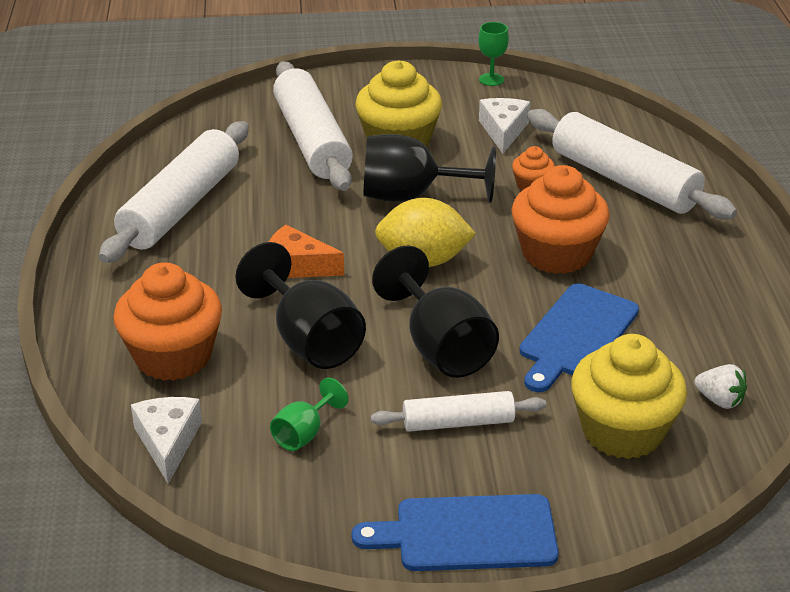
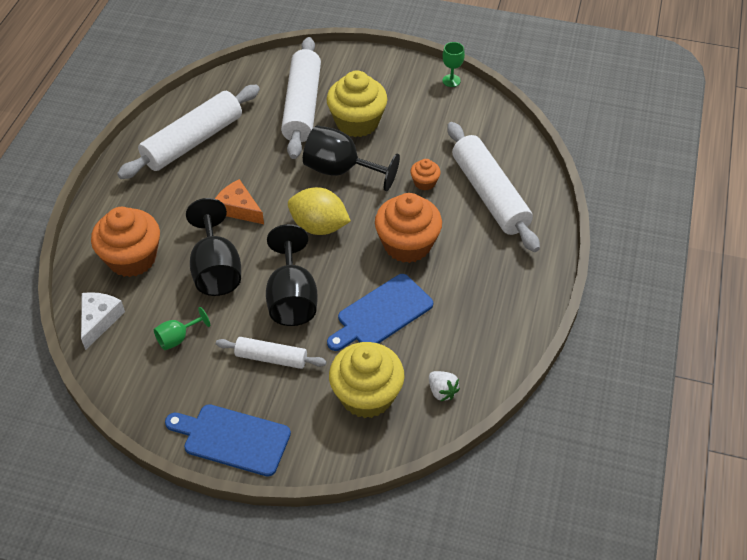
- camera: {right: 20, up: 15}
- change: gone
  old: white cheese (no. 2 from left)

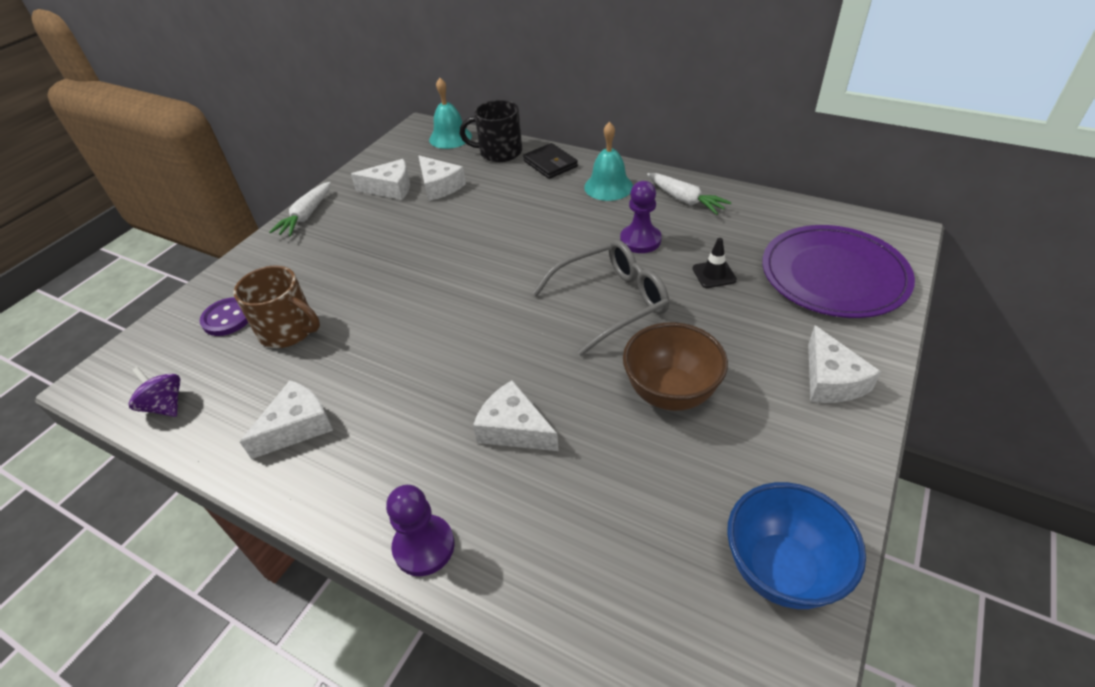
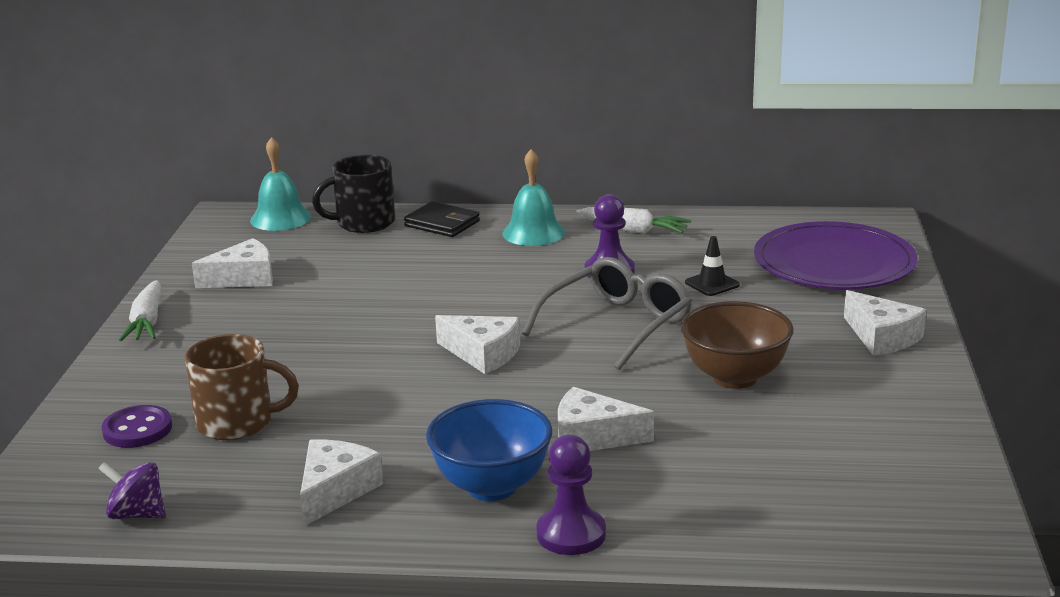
- camera: {right: -25, up: -20}
- change: shifted
  old: white cheese (no. 3 from left)
- change: shifted
  old: blue bowl

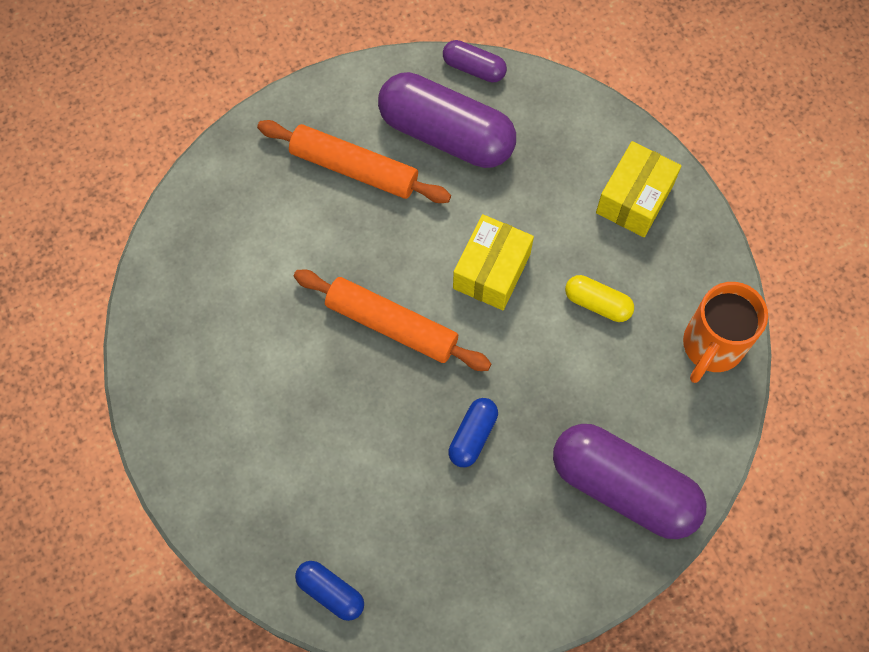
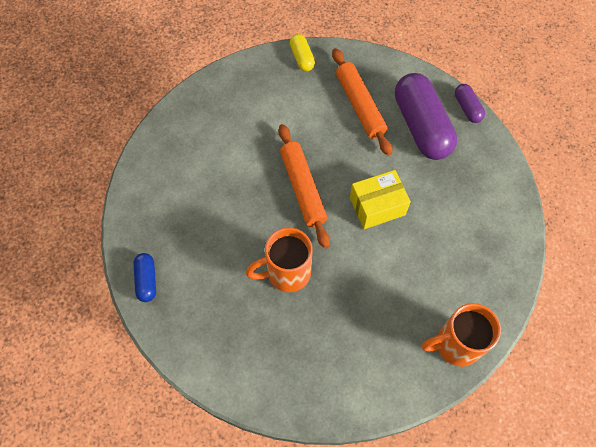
- camera: {right: 45, up: -5}
- change: gone
  old: yellow box (no. 2 from left)
- change: shifted
  old: yellow capsule
- change: swapped
  old: blue capsule (no. 2 from left)
  new: orange mug (no. 1 from left)
- change: gone
  old: purple capsule (no. 3 from left)

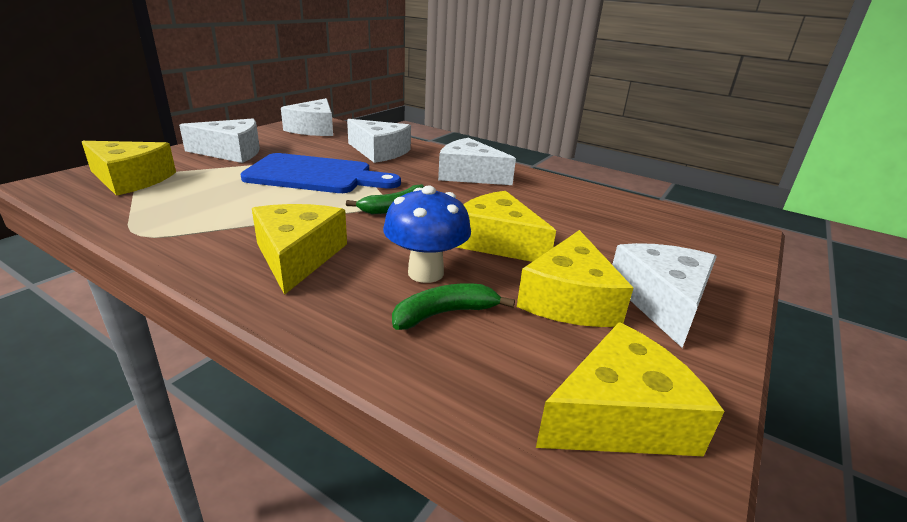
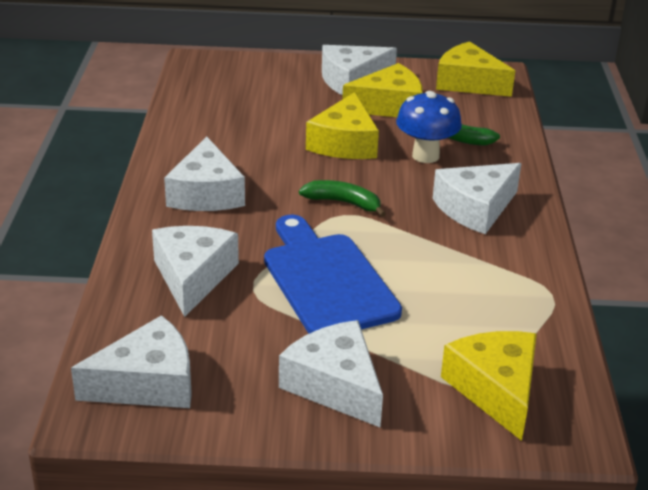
- camera: {right: -120, up: 5}
- change: repainted
  old: yellow cheese (no. 2 from left)
  new: white cheese (no. 6 from left)

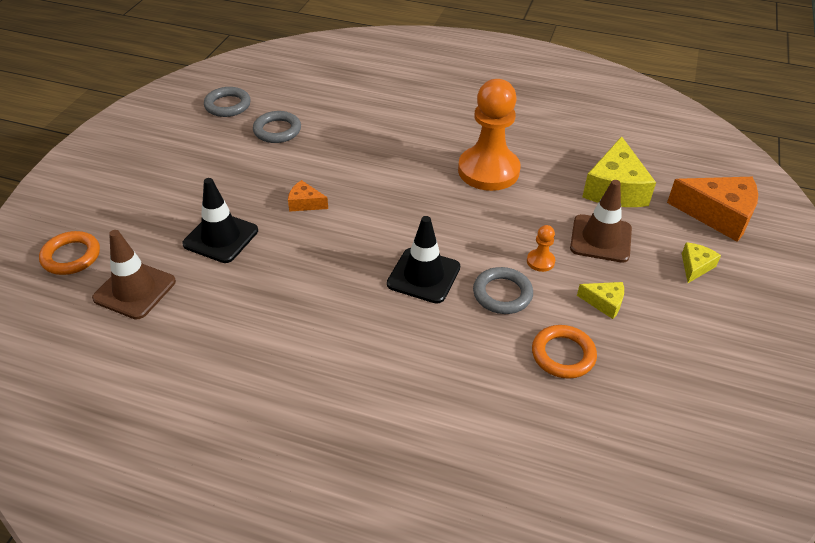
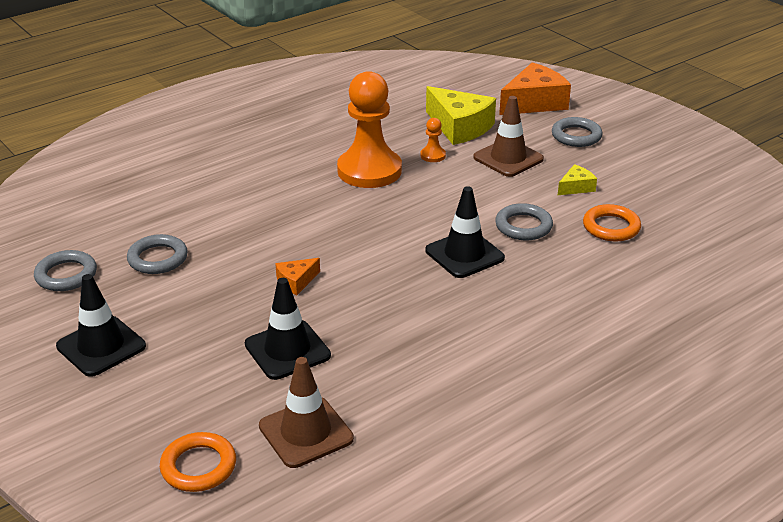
- camera: {right: -55, up: -10}
- change: shifted
  old: orange pawn (no. 2 from left)
- change: swapped
  old: yellow cheese (no. 3 from left)
  new: grey ring (no. 4 from left)
- change: new
  new: black traffic cone (no. 1 from left)

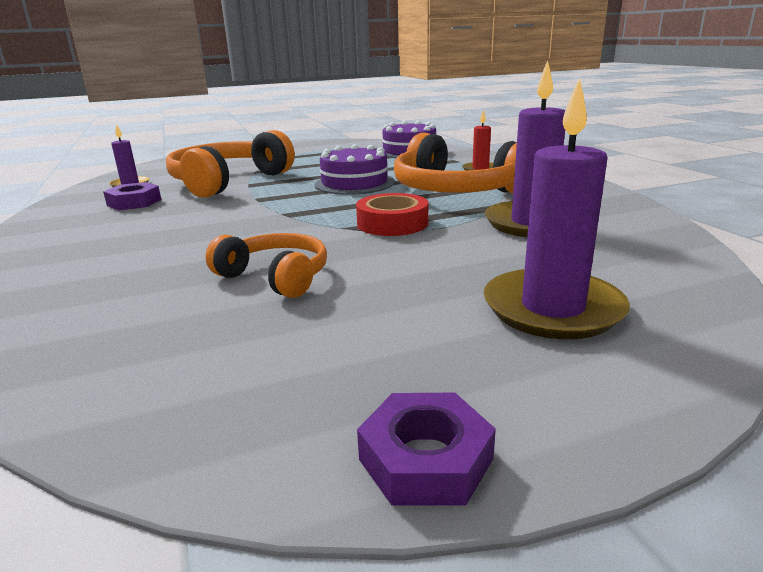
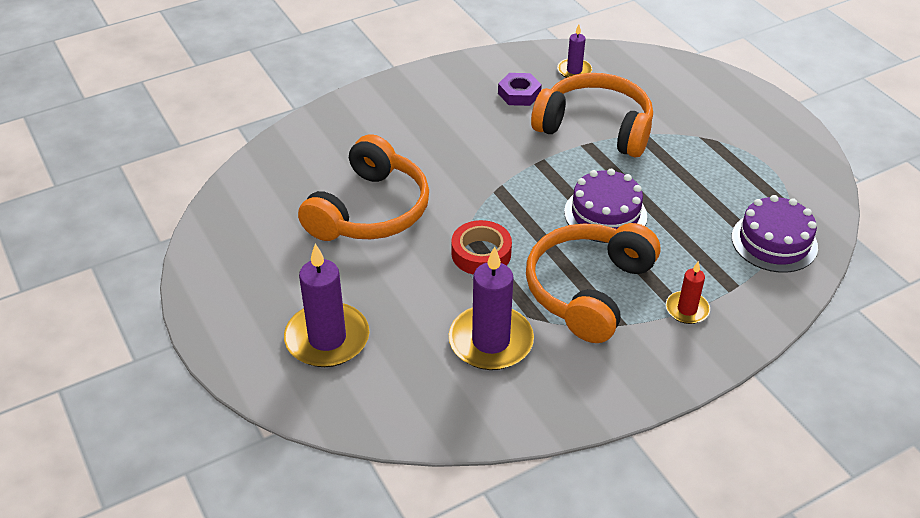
- camera: {right: 80, up: 20}
- change: scaled
  old: orange headphones (no. 2 from left in the first image)
  factor: 1.75
- change: gone
  old: purple nut (no. 2 from left)

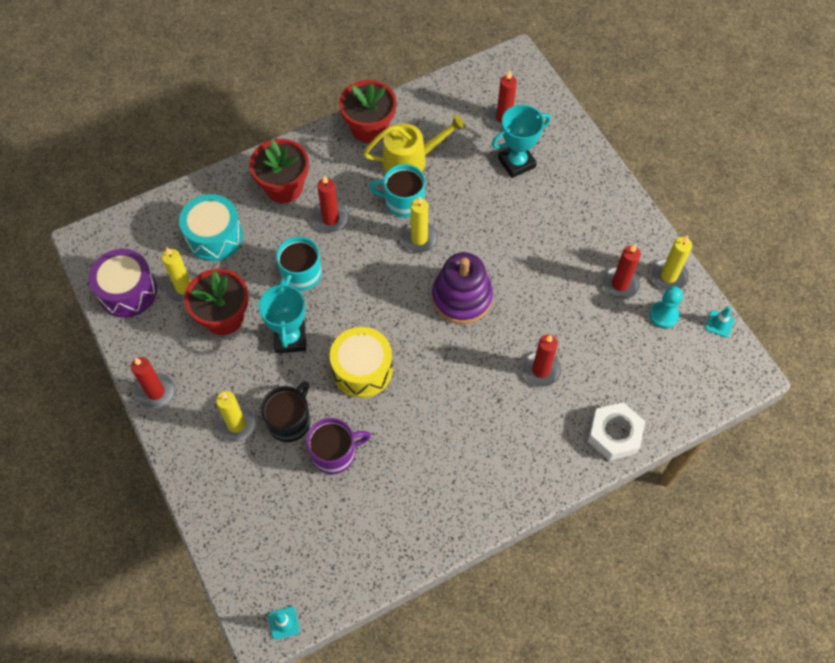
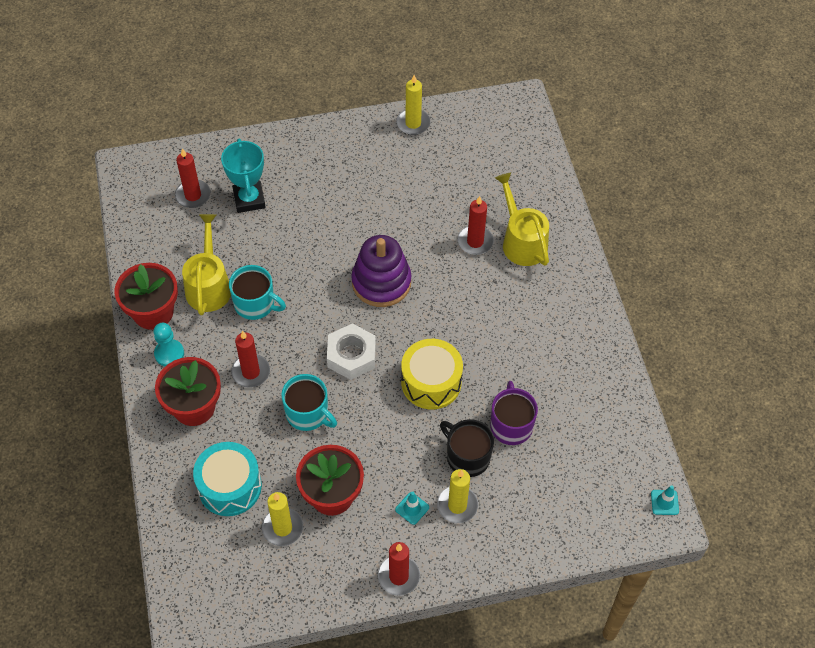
- camera: {right: -75, up: -5}
- change: rotated
  old: turquoise mug (no. 2 from left in the first image)
  degrees: -90
- change: gone
  old: yellow candle (no. 3 from left)
- change: gone
  old: red candle (no. 5 from left)
- change: gone
  old: purple drum
- change: gone
  old: turquoise trophy (no. 1 from left)
- change: shifted
  old: turquoise pawn
- change: shifted
  old: turquoise traffic cone (no. 2 from left in the first image)
  new: turquoise traffic cone (no. 1 from left)
- change: shifted
  old: white nut
- change: new
  new: yellow watering can (no. 2 from left)

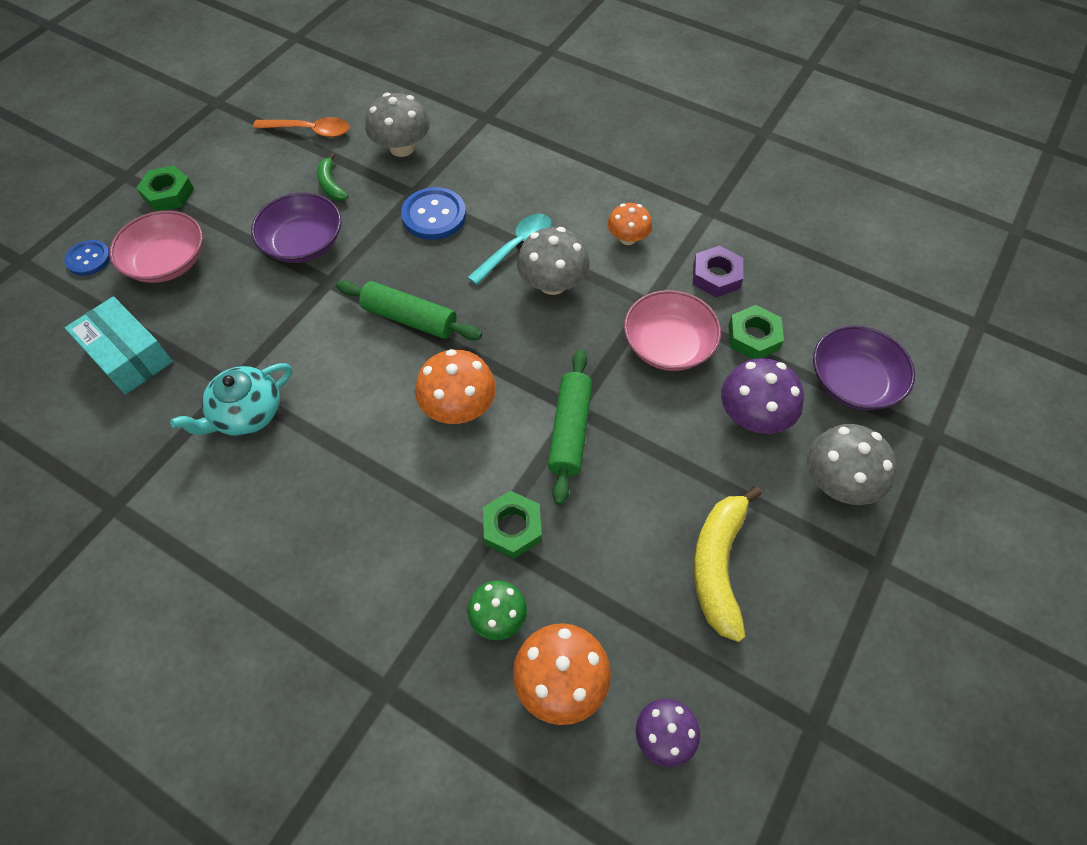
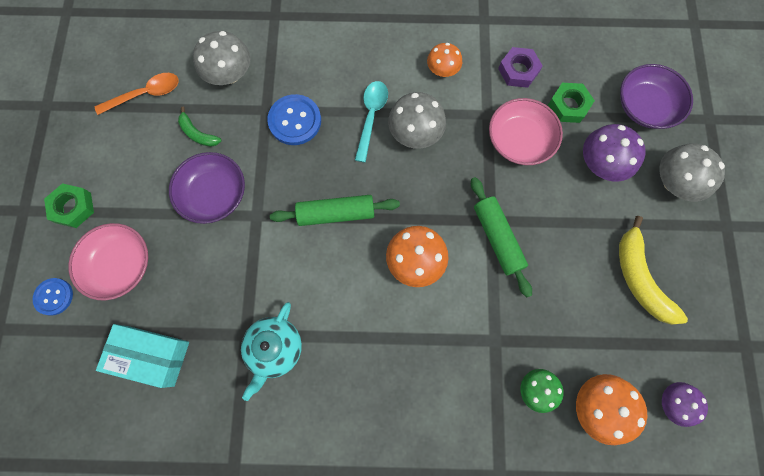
- camera: {right: -30, up: 15}
- change: gone
  old: green nut (no. 2 from left)

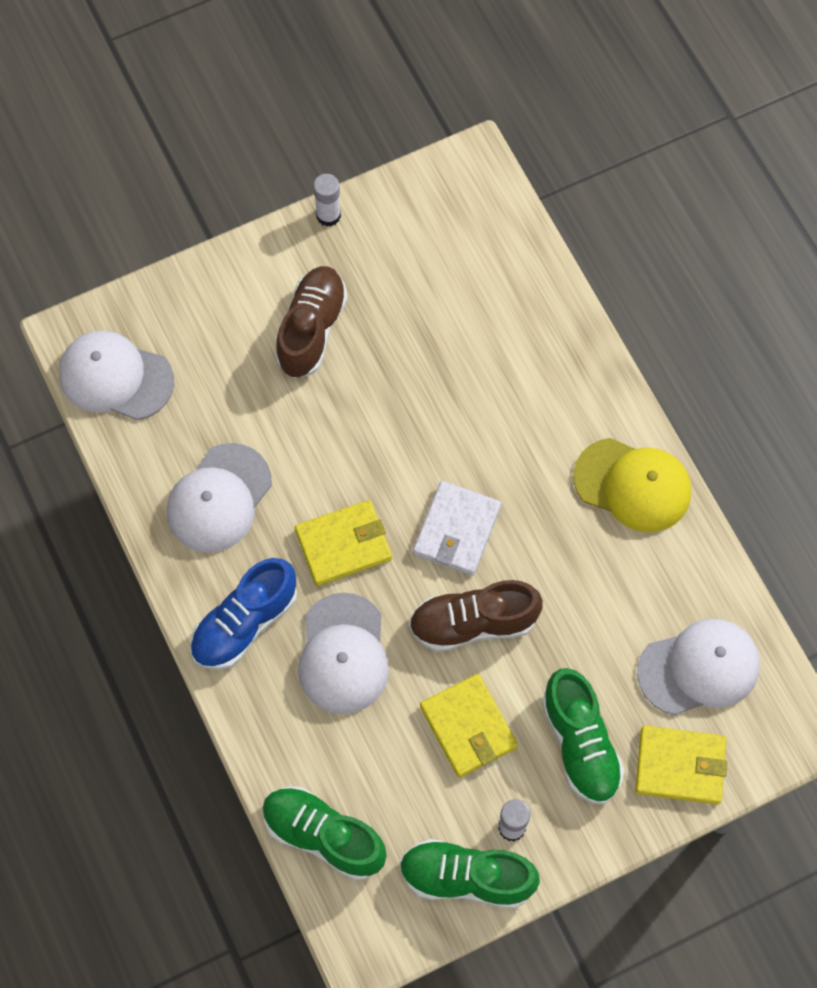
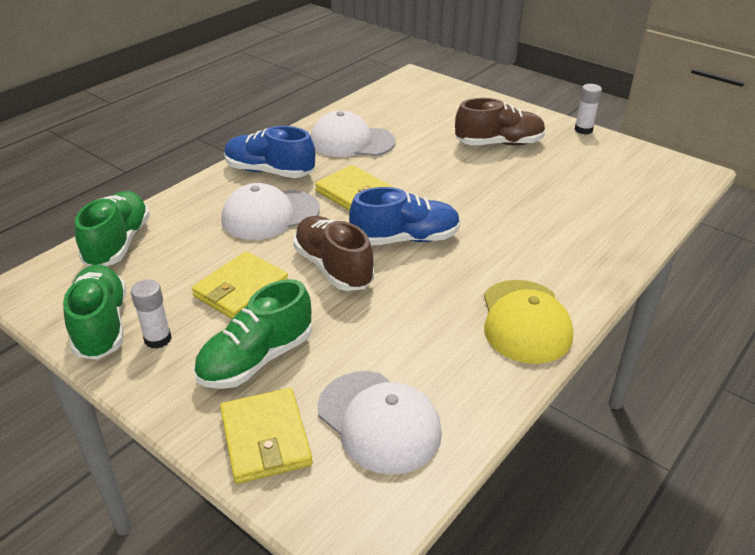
- camera: {right: 65, up: -30}
- change: gone
  old: white cap (no. 1 from left)
- change: swapped
  old: white wallet
  new: blue shoe (no. 2 from left)

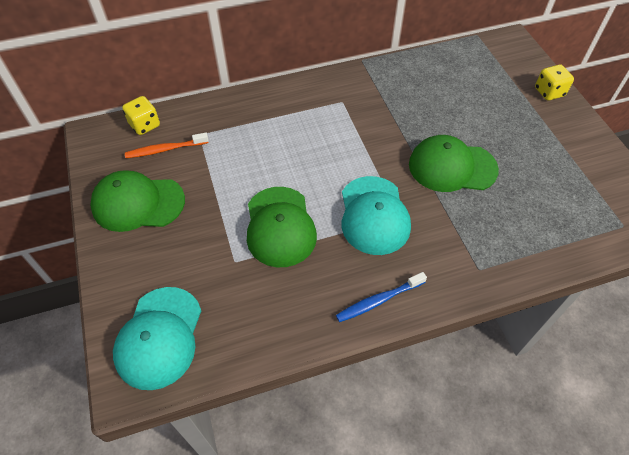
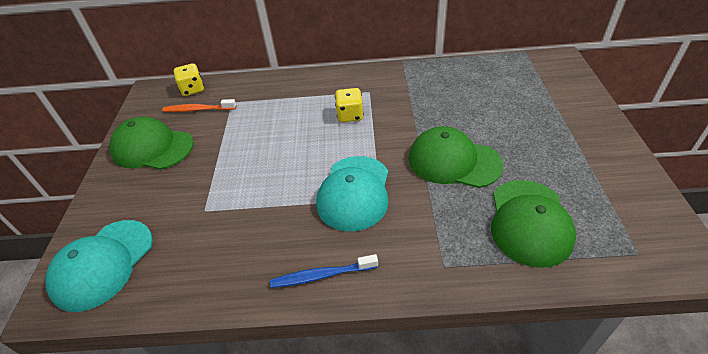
- camera: {right: 20, up: -10}
- change: shifted
  old: yellow dice (no. 2 from left)
- change: shifted
  old: green cap (no. 2 from left in the first image)
  new: green cap (no. 3 from left)

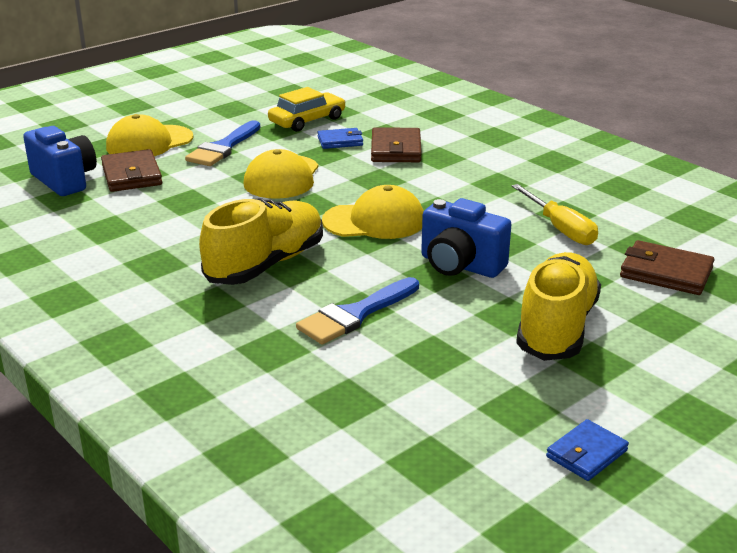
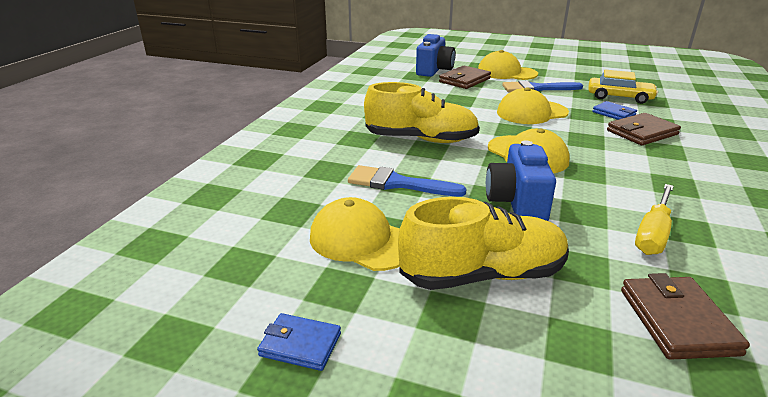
- camera: {right: 60, up: 0}
- change: new
  new: yellow cap (no. 1 from left)

